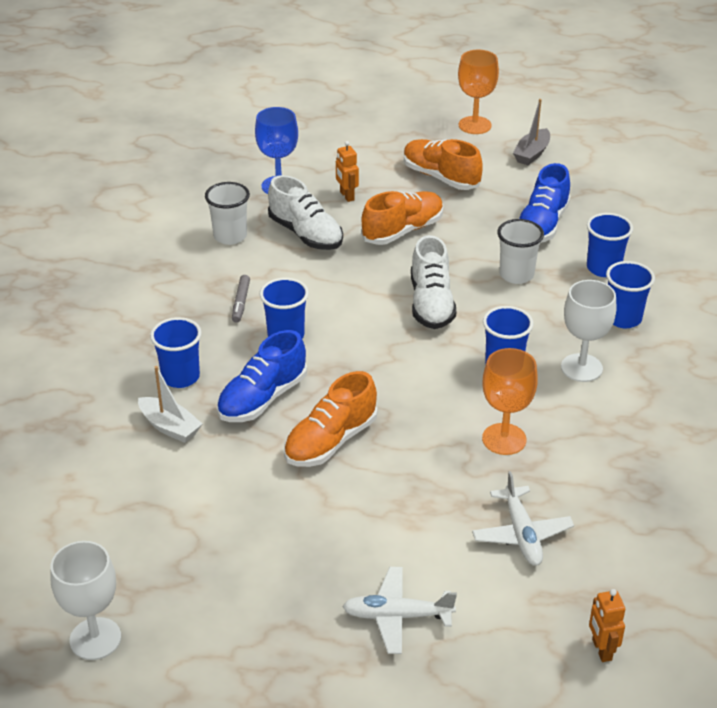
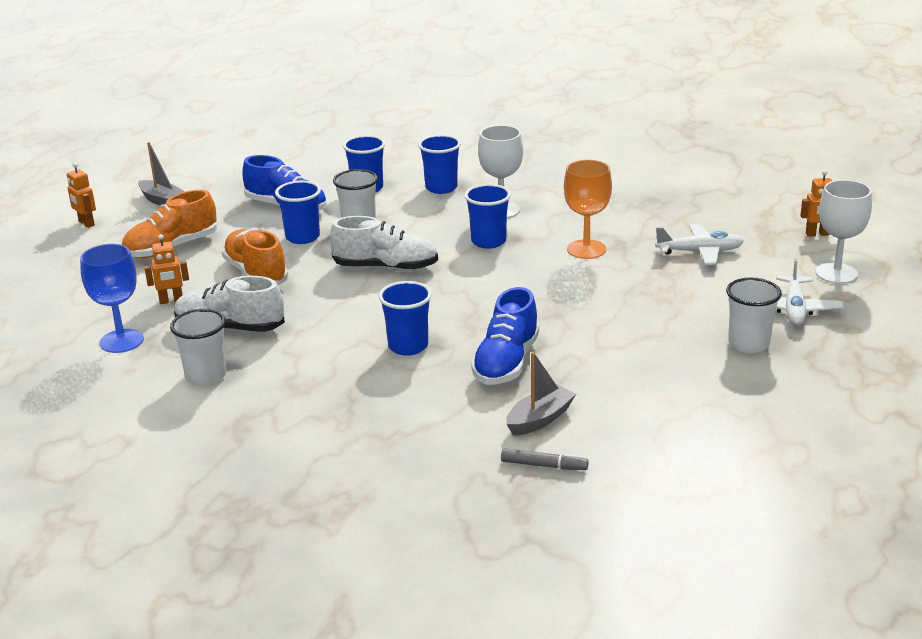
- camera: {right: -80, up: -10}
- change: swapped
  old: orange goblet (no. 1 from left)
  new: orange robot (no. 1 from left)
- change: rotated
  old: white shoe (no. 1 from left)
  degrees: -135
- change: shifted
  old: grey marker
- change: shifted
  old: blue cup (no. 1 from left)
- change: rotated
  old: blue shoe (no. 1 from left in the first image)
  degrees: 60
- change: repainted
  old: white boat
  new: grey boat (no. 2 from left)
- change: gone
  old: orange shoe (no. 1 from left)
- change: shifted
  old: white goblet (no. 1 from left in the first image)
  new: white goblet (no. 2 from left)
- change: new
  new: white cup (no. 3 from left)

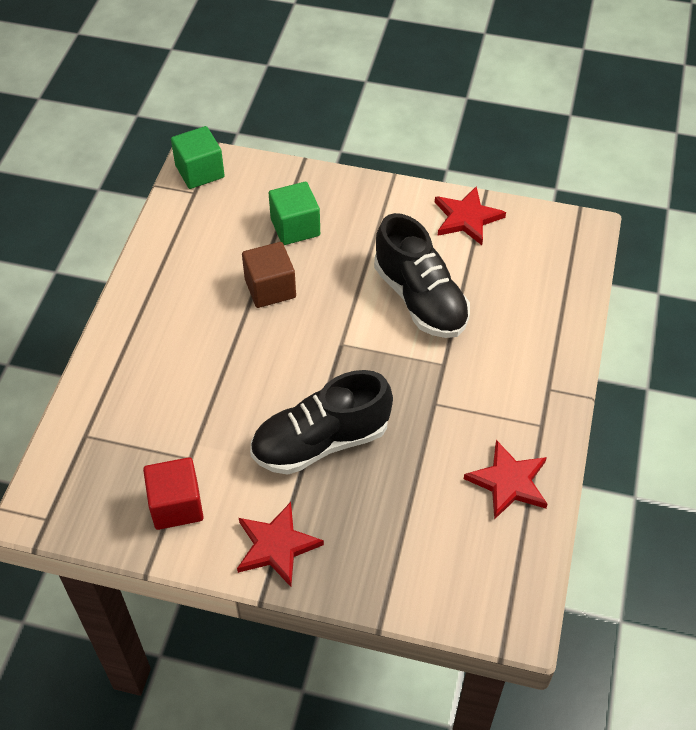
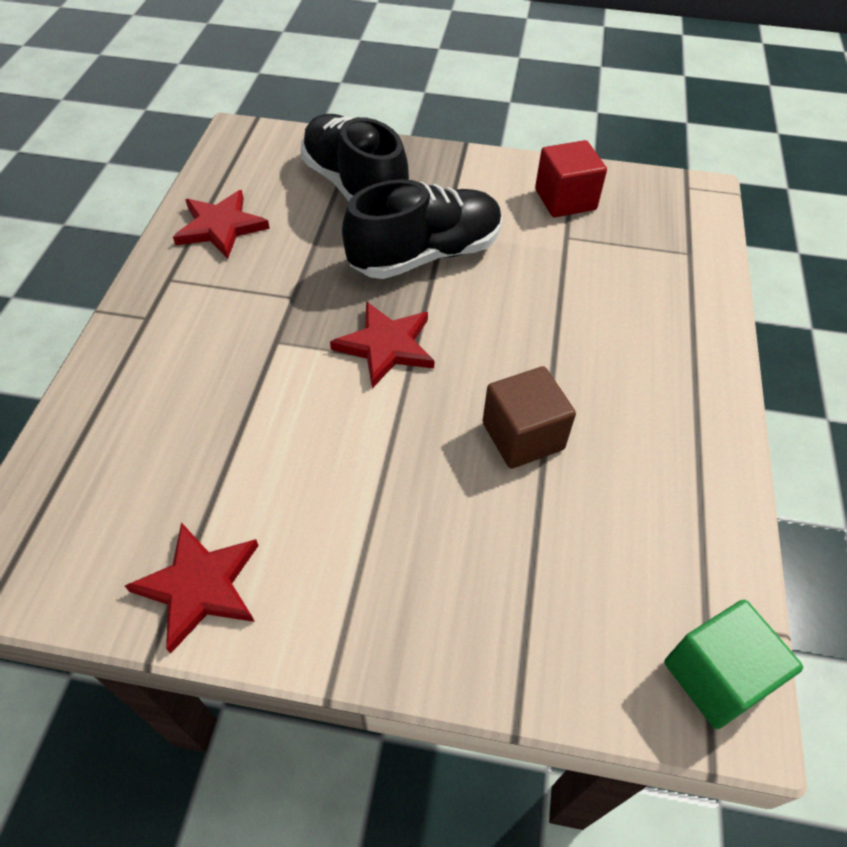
- camera: {right: 175, up: 0}
- change: gone
  old: green cube (no. 2 from left)
- change: shifted
  old: black shoe (no. 2 from left in the first image)
  new: black shoe (no. 1 from left)
- change: shifted
  old: red star (no. 1 from left in the first image)
  new: red star (no. 3 from left)

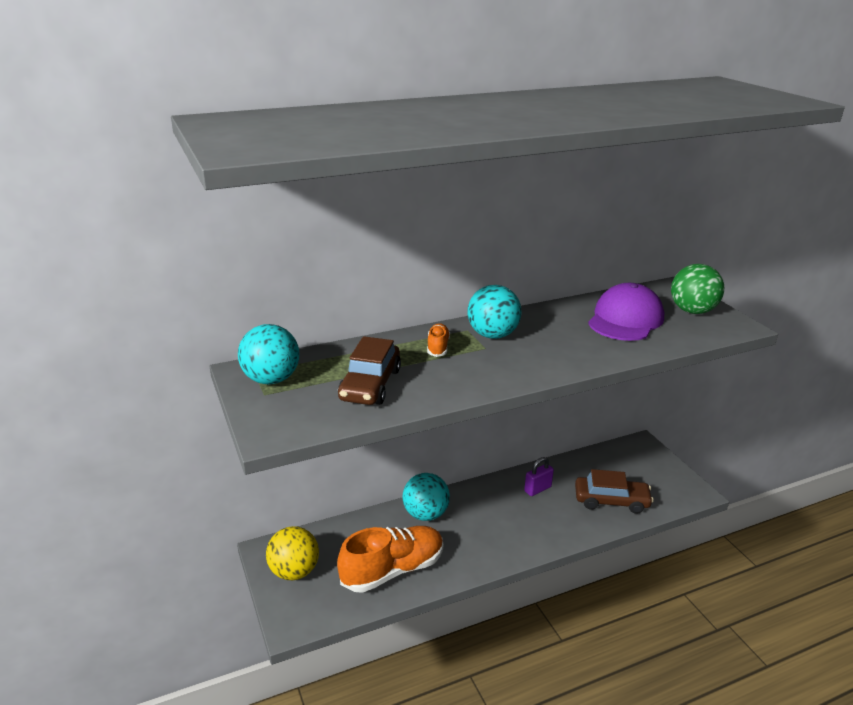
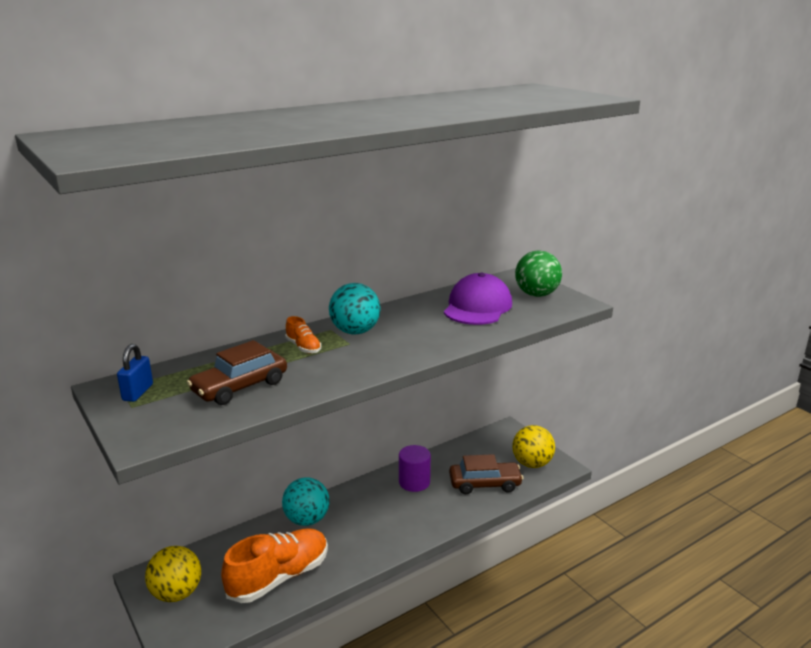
- camera: {right: -10, up: -5}
- change: rotated
  old: orange shoe (no. 2 from left)
  degrees: 150
- change: swapped
  old: turquoise ball (no. 1 from left)
  new: blue padlock
- change: rotated
  old: brown car (no. 1 from left)
  degrees: 45
- change: swapped
  old: purple padlock
  new: purple cylinder
- change: new
  new: yellow ball (no. 2 from left)

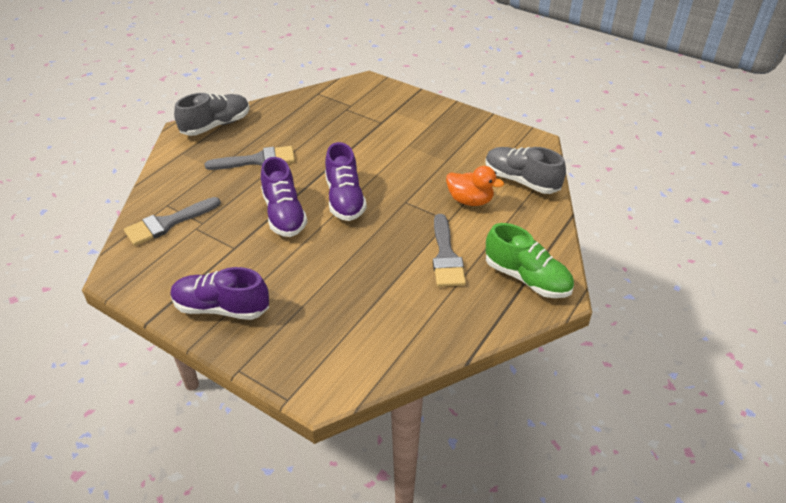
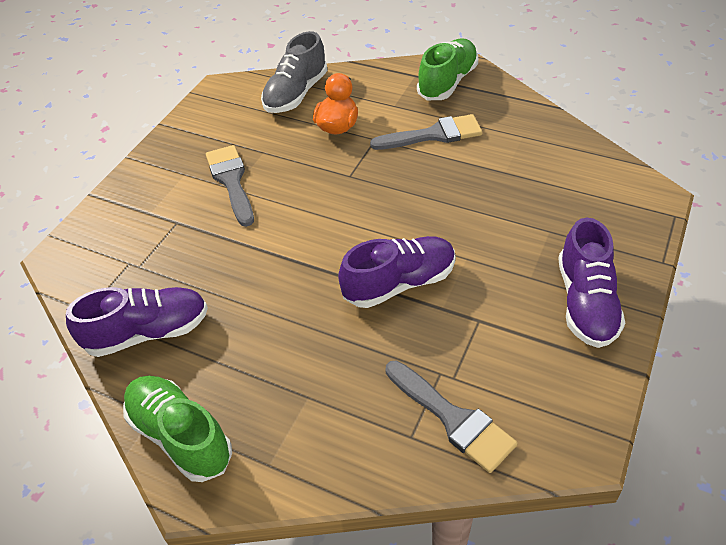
- camera: {right: -95, up: 5}
- change: repainted
  old: grey shoe (no. 1 from left)
  new: green shoe (no. 1 from left)
- change: shifted
  old: purple shoe (no. 3 from left in the first image)
  new: purple shoe (no. 1 from left)
- change: shifted
  old: grey brush (no. 2 from left in the first image)
  new: grey brush (no. 1 from left)

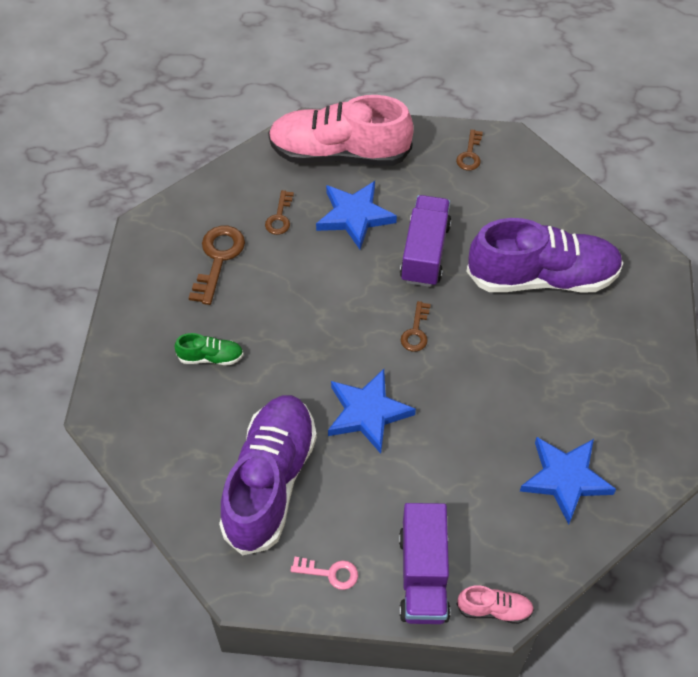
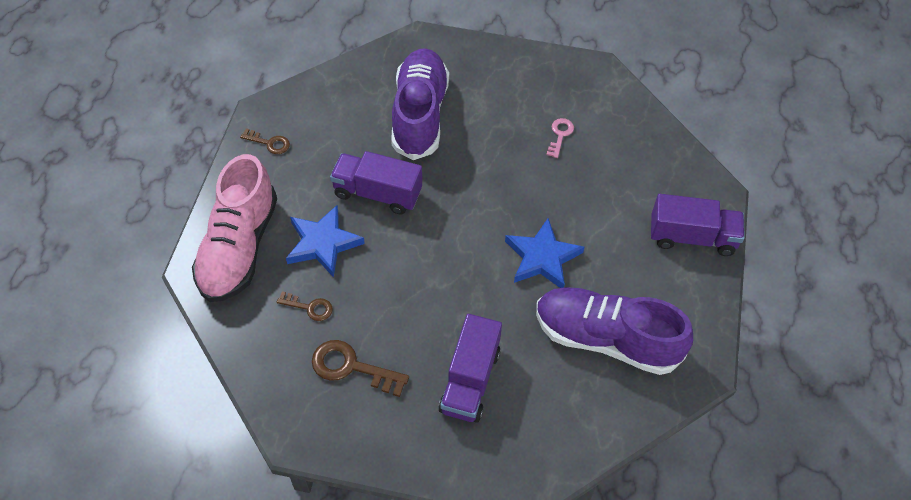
- camera: {right: -85, up: 0}
- change: gone
  old: brown key (no. 3 from left)
- change: swapped
  old: green shoe
  new: purple truck (no. 2 from left)
- change: gone
  old: blue star (no. 3 from left)
- change: shifted
  old: pink key
- change: gone
  old: pink shoe (no. 2 from left)

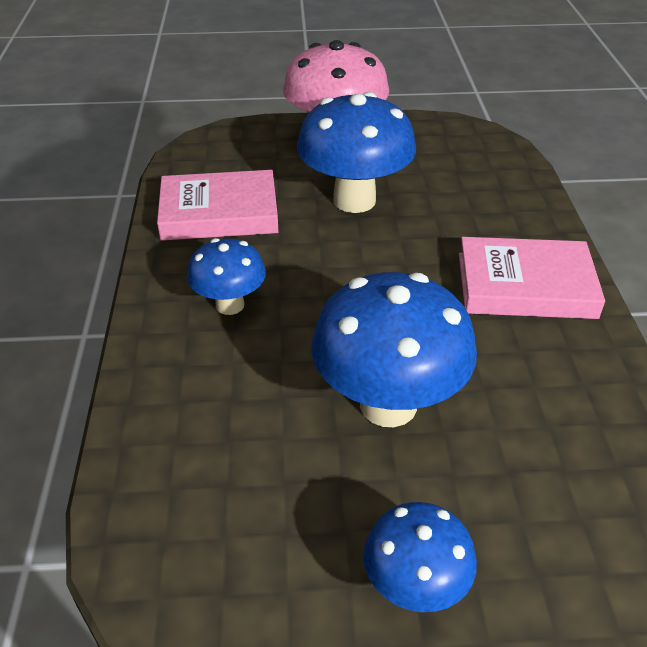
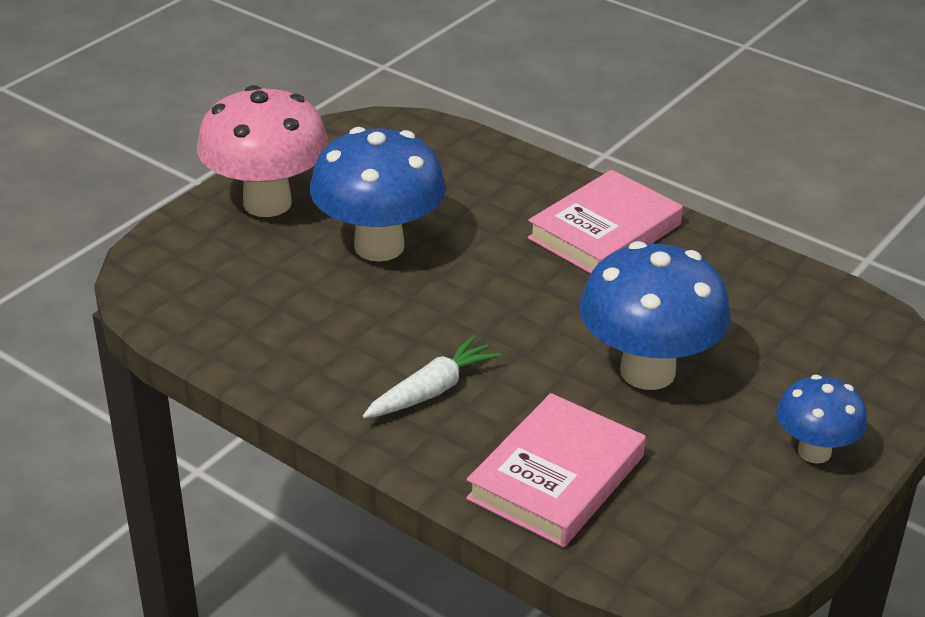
- camera: {right: -50, up: -5}
- change: shifted
  old: pink book (no. 1 from left)
- change: swapped
  old: blue mushroom (no. 1 from left)
  new: white carrot

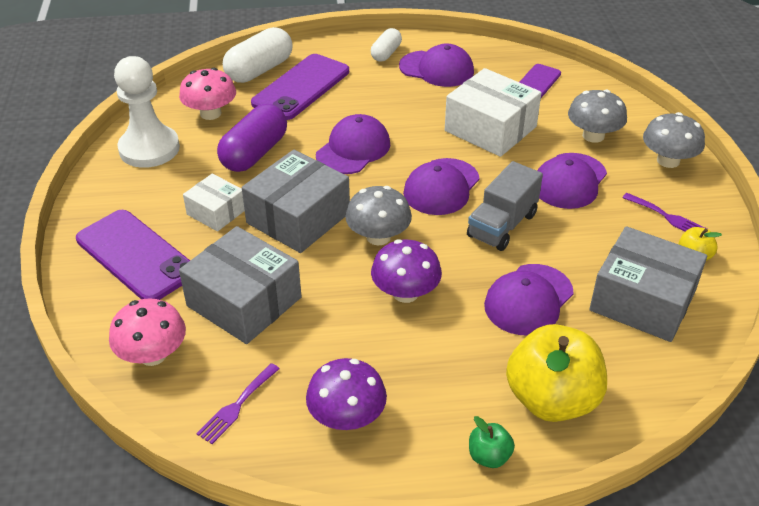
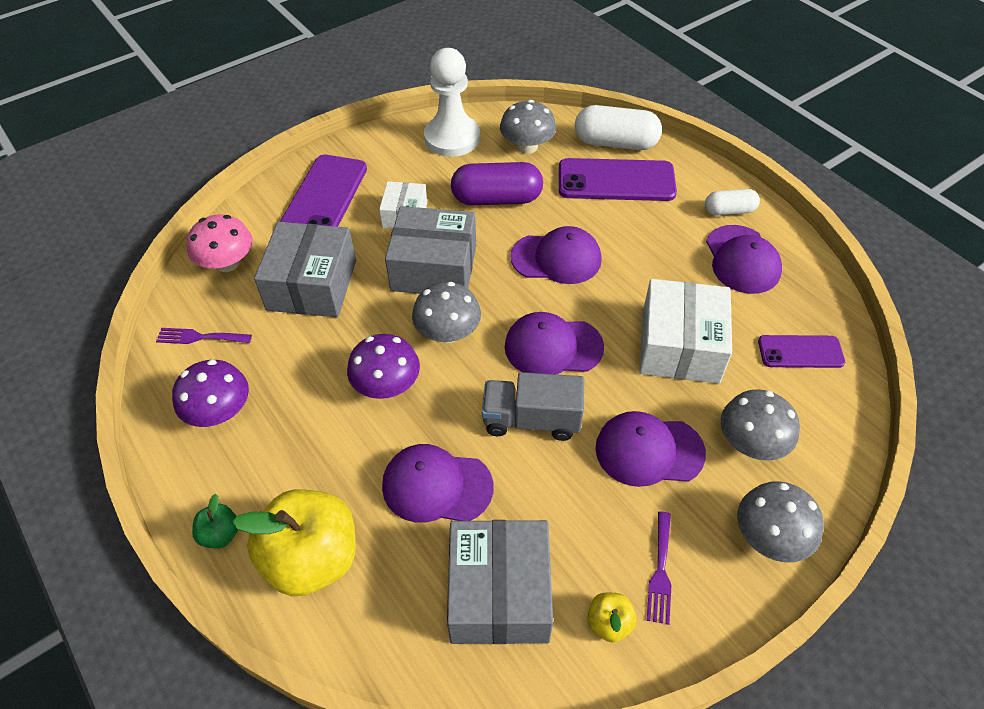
- camera: {right: 60, up: 10}
- change: repainted
  old: pink mushroom (no. 2 from left)
  new: grey mushroom (no. 2 from left)

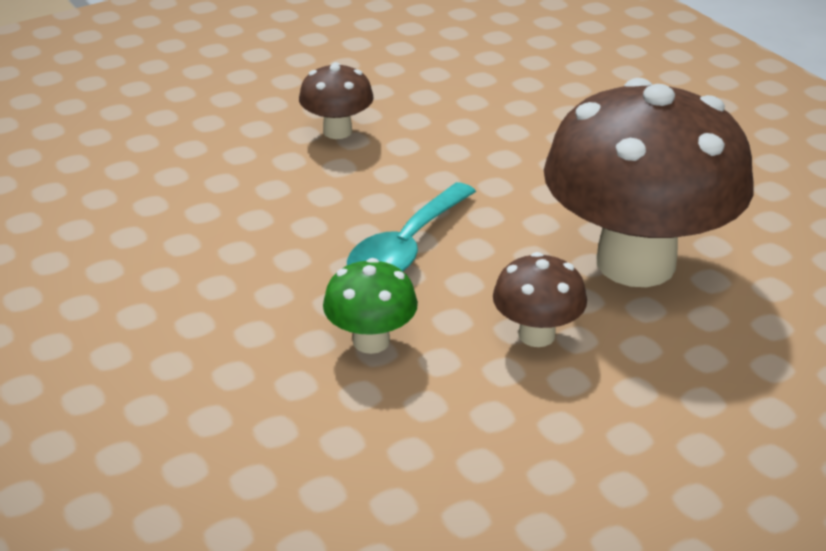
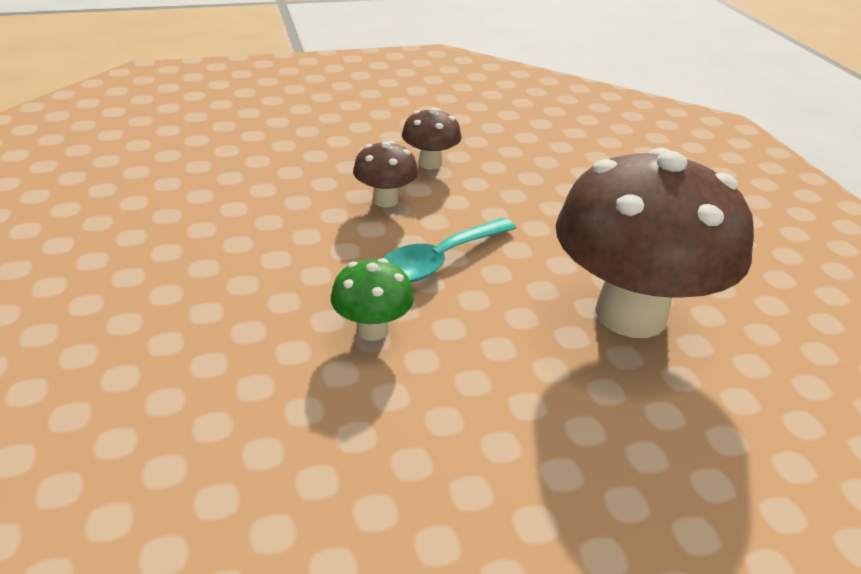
- camera: {right: 15, up: 0}
- change: shifted
  old: brown mushroom (no. 2 from left in the first image)
  new: brown mushroom (no. 1 from left)

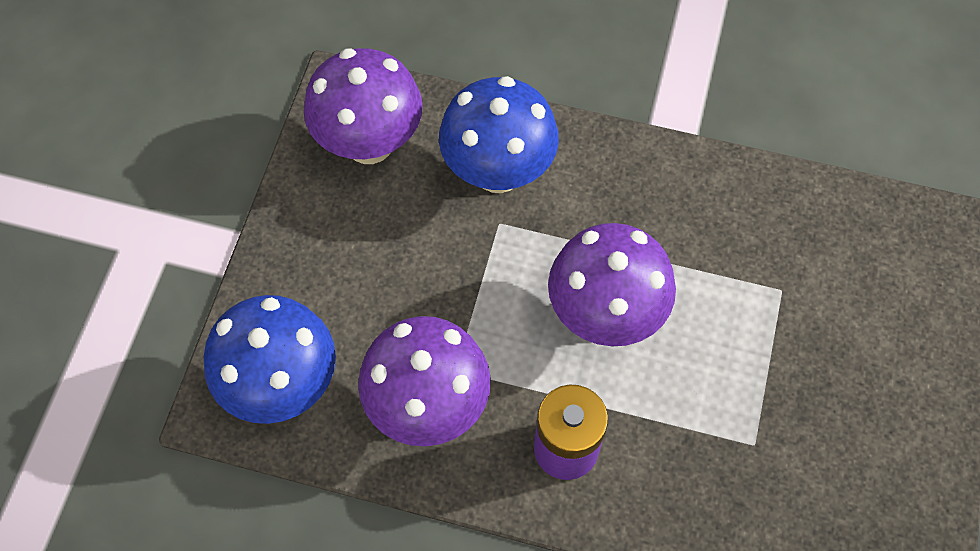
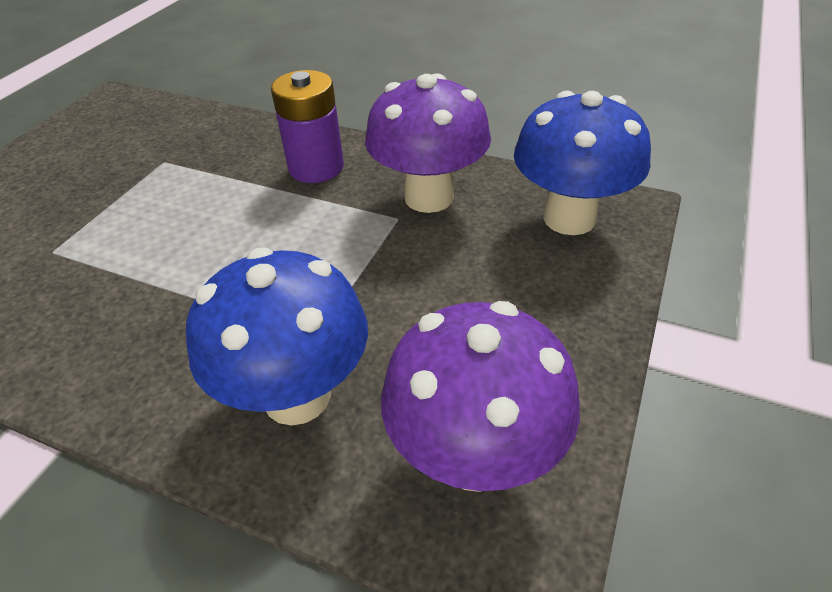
- camera: {right: -170, up: -20}
- change: gone
  old: purple mushroom (no. 3 from left)

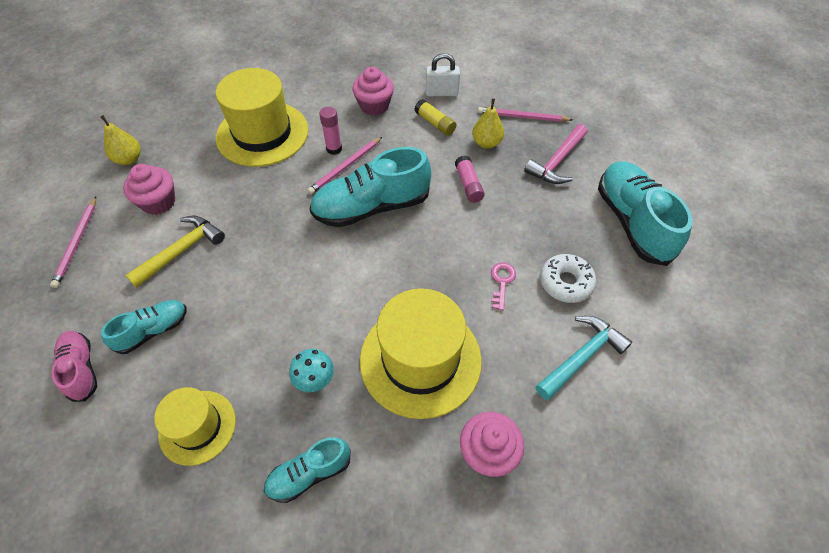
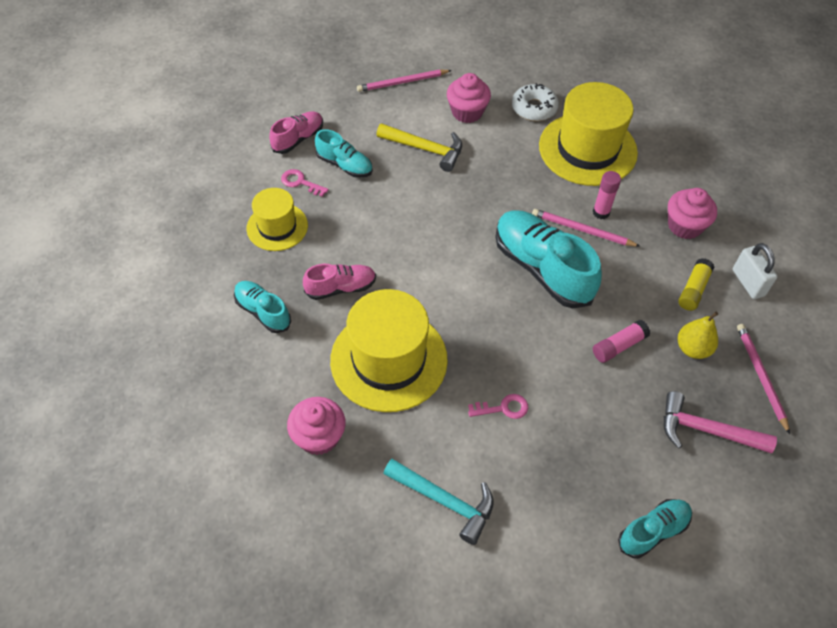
- camera: {right: 70, up: 0}
- change: gone
  old: yellow pear (no. 1 from left)
- change: scaled
  old: turquoise shoe (no. 4 from left)
  factor: 0.55
- change: shifted
  old: white donut
- change: swapped
  old: turquoise mushroom
  new: pink shoe (no. 2 from left)
- change: new
  new: pink key (no. 1 from left)

